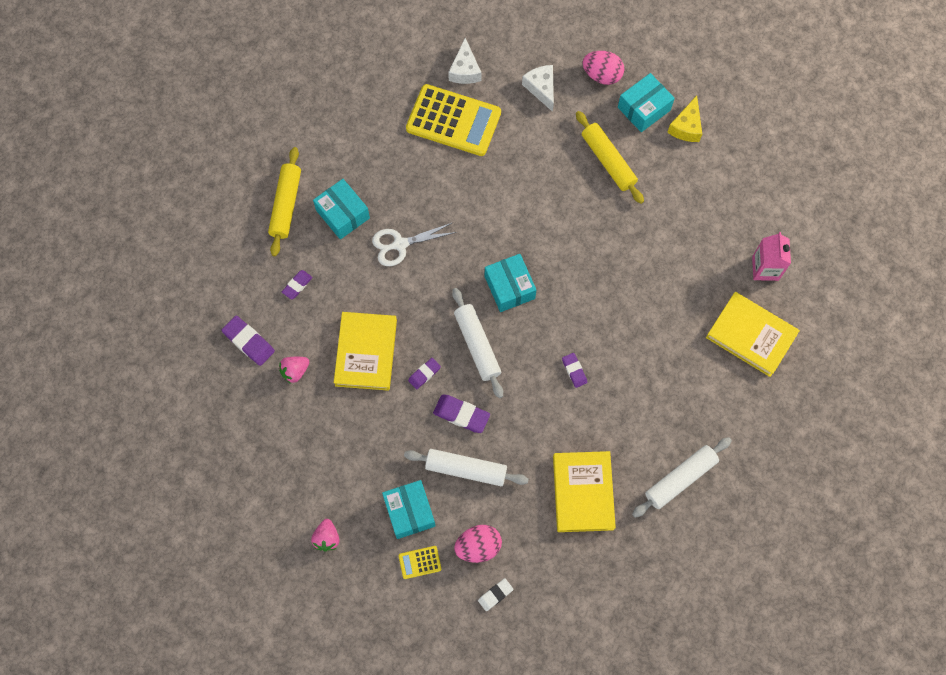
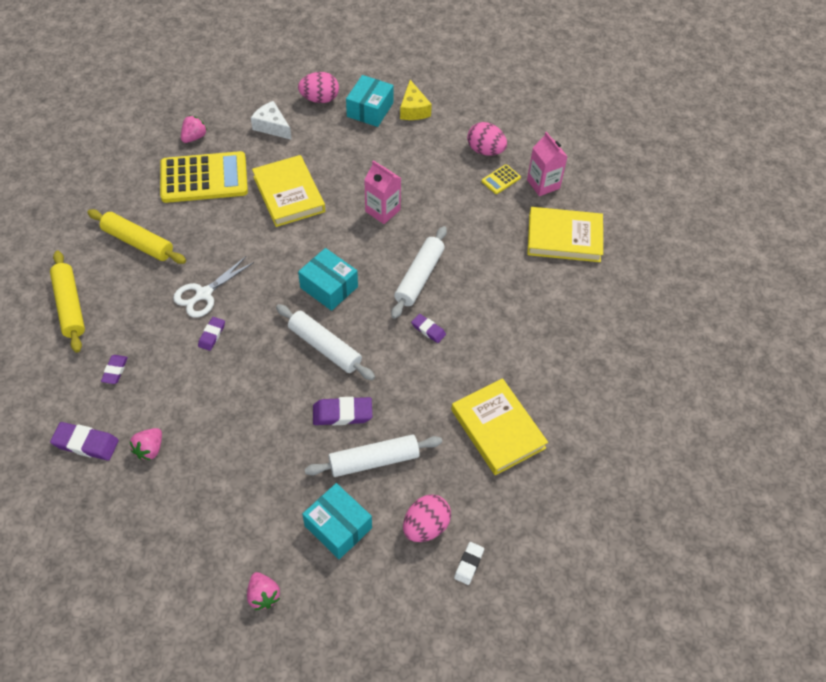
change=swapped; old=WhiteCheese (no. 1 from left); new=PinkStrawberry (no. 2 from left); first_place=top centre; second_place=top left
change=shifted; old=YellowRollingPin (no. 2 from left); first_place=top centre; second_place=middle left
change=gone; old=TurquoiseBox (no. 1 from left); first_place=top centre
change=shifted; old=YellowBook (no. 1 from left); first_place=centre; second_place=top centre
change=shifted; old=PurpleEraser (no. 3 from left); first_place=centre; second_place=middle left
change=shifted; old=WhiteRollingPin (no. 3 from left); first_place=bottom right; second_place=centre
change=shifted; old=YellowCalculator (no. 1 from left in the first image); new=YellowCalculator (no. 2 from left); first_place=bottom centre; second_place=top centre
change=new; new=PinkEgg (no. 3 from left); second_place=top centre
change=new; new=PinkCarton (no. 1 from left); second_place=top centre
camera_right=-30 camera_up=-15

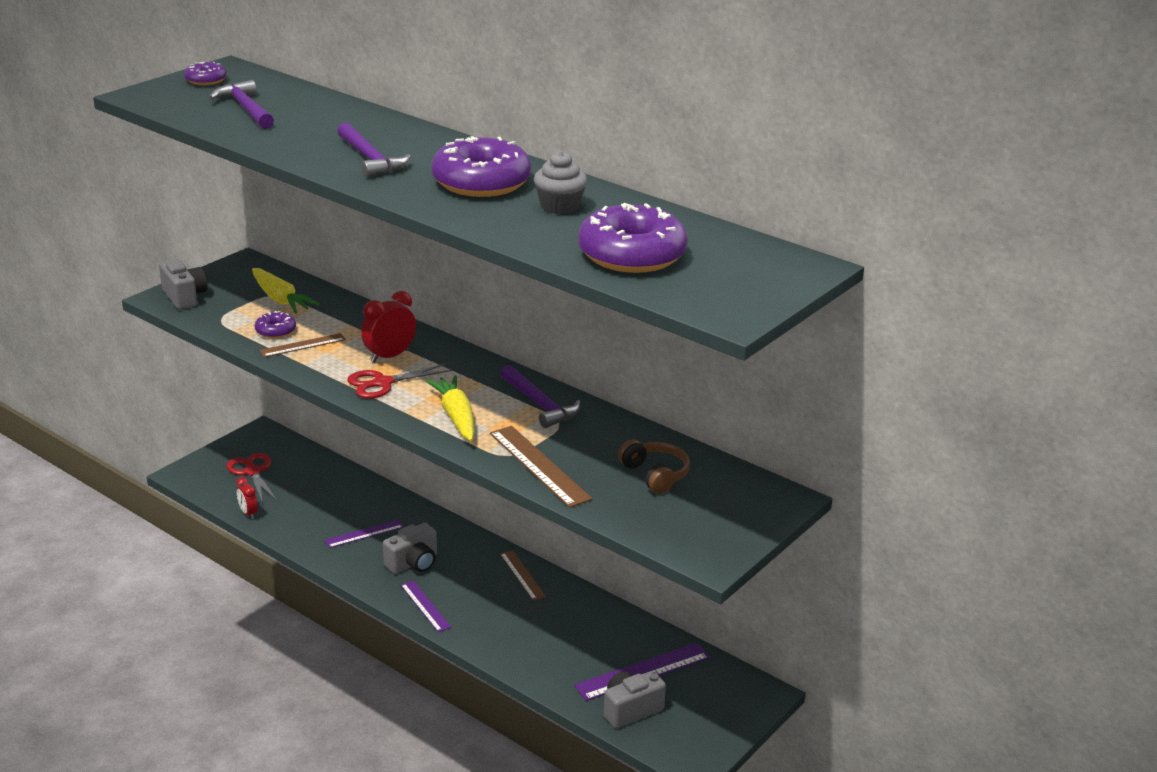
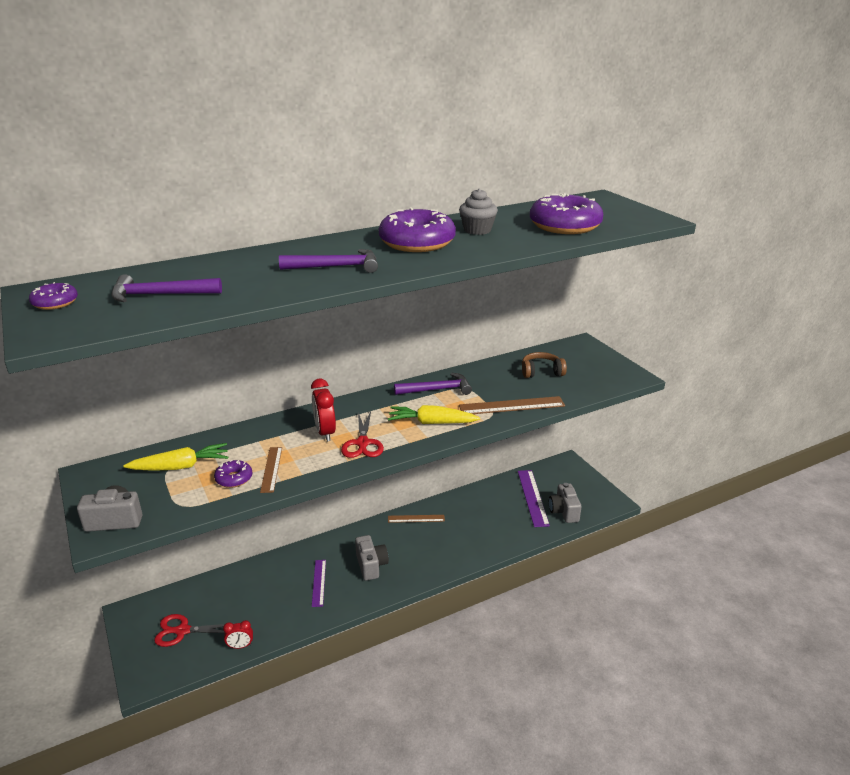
change=gone; old=PurpleRuler (no. 2 from left); first_place=bottom centre
camera_right=-65 camera_up=0

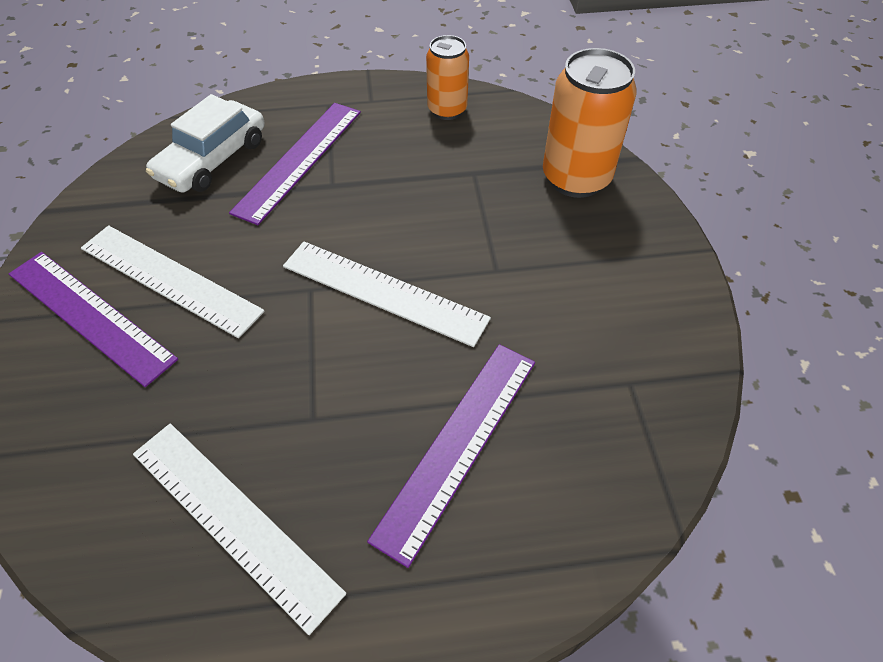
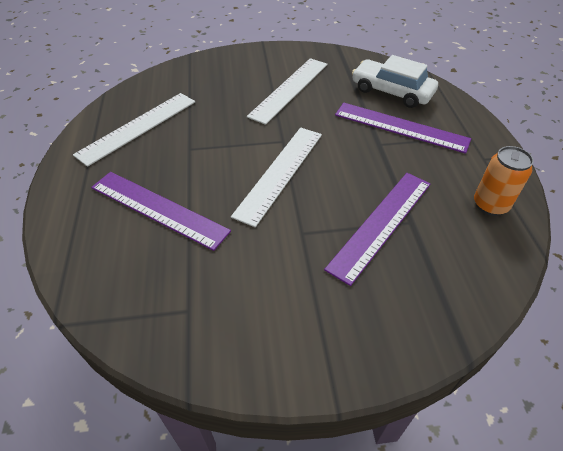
change=gone; old=OrangeCan (no. 2 from left); first_place=top right
change=shifted; old=PurpleRuler (no. 1 from left in the first image); new=PurpleRuler (no. 2 from left); first_place=middle left; second_place=middle right
camera_right=90 camera_up=-5

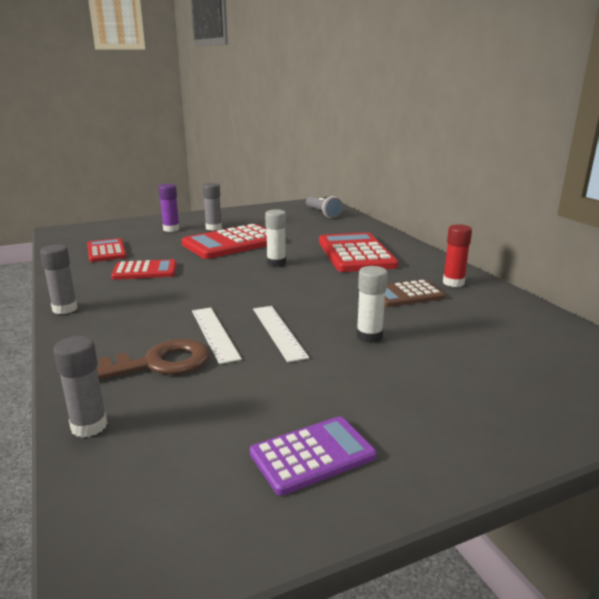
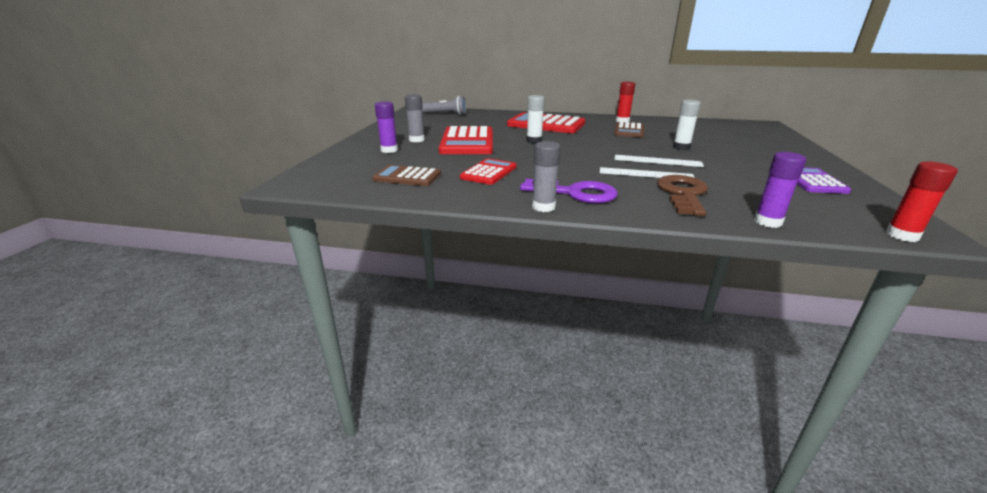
change=repainted; old=RedCalculator (no. 1 from left); new=BrownCalculator (no. 1 from left); first_place=middle left; second_place=centre
change=repainted; old=GreyGlueStick (no. 2 from left); new=PurpleGlueStick (no. 2 from left); first_place=middle left; second_place=middle right
change=new; new=RedGlueStick (no. 2 from left); second_place=middle right
change=new; new=PurpleKey; second_place=centre
camera_right=-55 camera_up=5

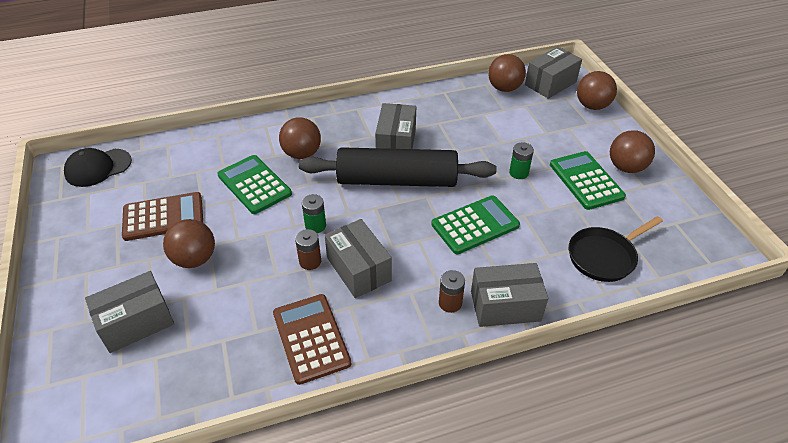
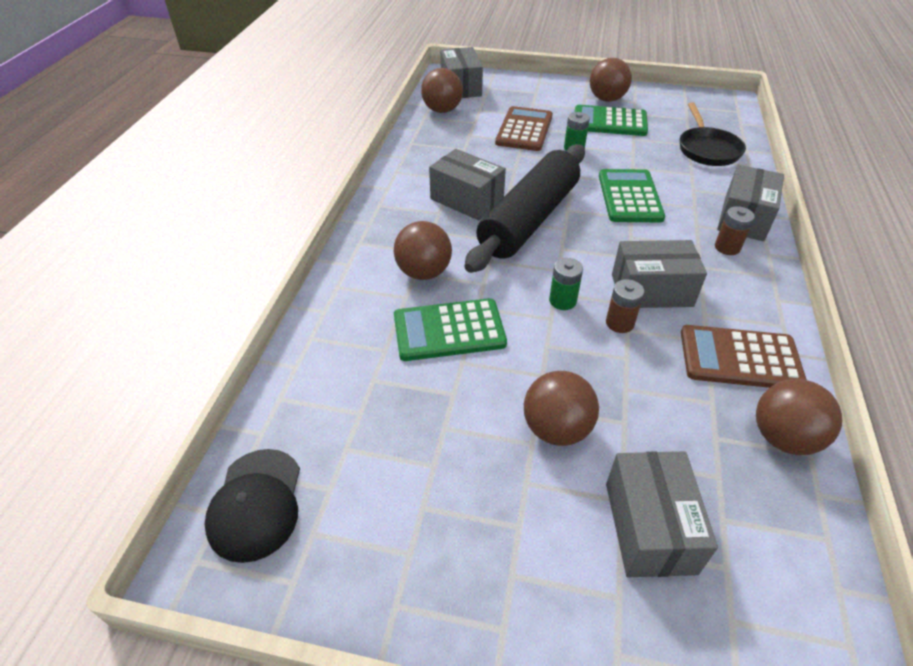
change=shifted; old=BrownBall (no. 4 from left in the first image); new=BrownBall (no. 5 from left); first_place=top right; second_place=middle right
change=shifted; old=BrownCalculator (no. 1 from left); first_place=middle left; second_place=top centre
camera_right=-60 camera_up=0

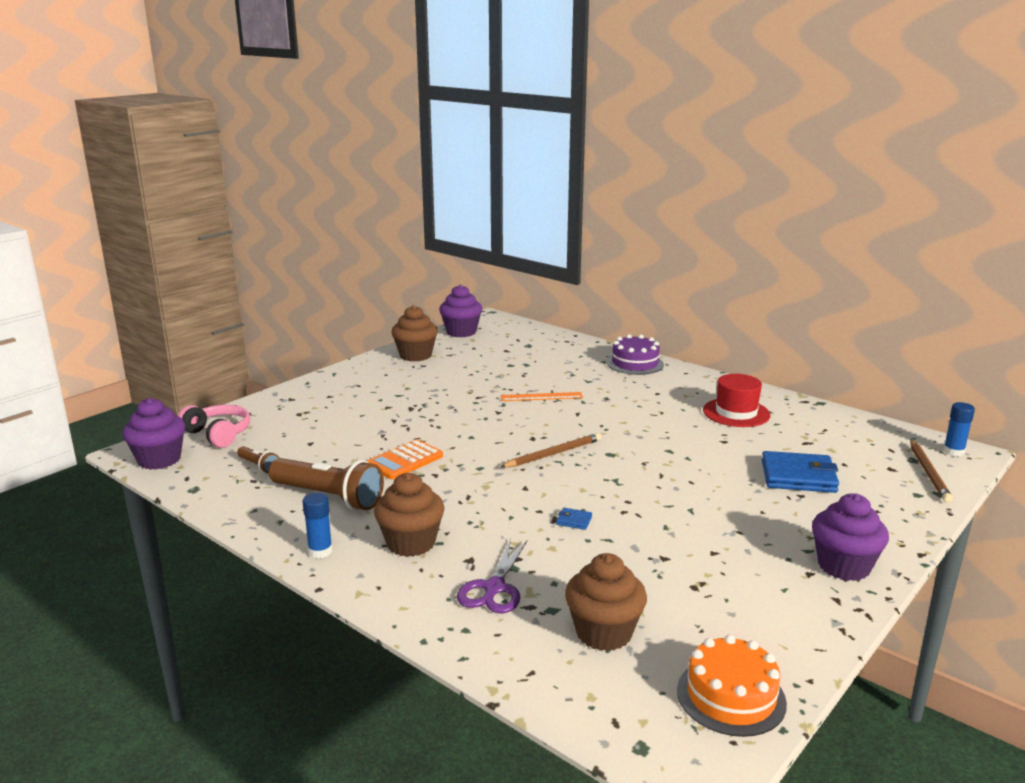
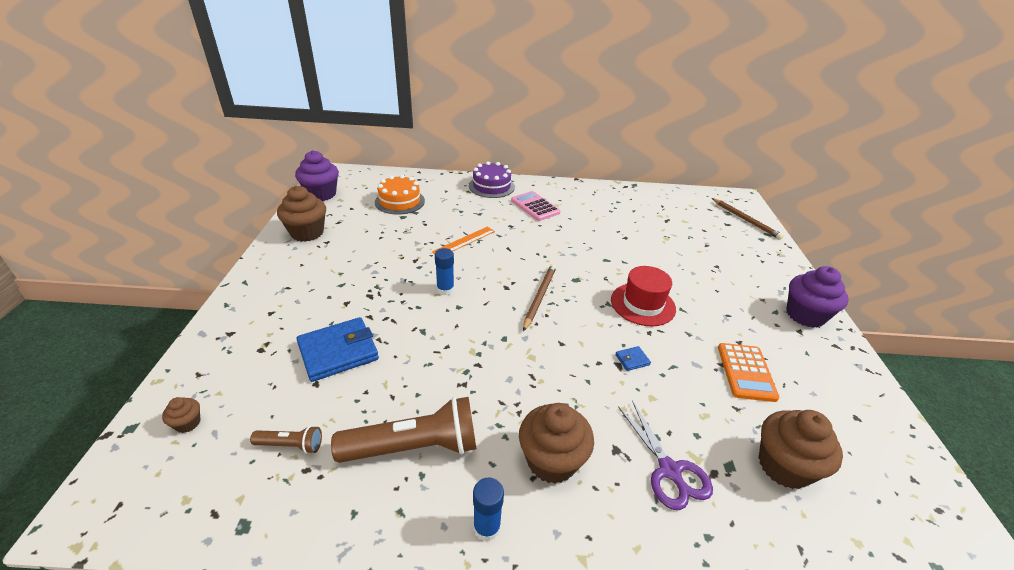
change=shifted; old=RedHat; first_place=middle right; second_place=centre
change=gone; old=PurpleCupcake (no. 1 from left); first_place=middle left
change=shifted; old=BlueGlueStick (no. 2 from left in the first image); new=BlueGlueStick (no. 1 from left); first_place=middle right; second_place=centre
change=swapped; old=PinkHeadphones; new=BrownCupcake (no. 1 from left); first_place=middle left; second_place=bottom left
change=shifted; old=OrangeCalculator; first_place=centre; second_place=middle right
change=shifted; old=BlueWallet (no. 2 from left in the first image); new=BlueWallet (no. 1 from left); first_place=middle right; second_place=middle left
change=shifted; old=OrangeCake; first_place=bottom right; second_place=centre
change=new; new=PinkCalculator; second_place=centre
camera_right=-40 camera_up=15

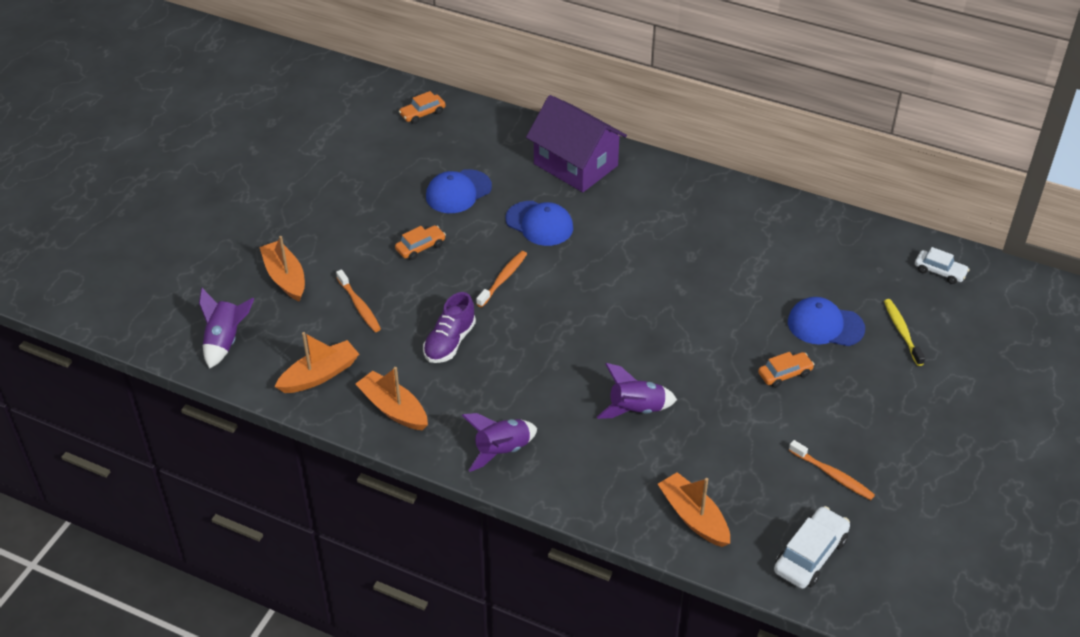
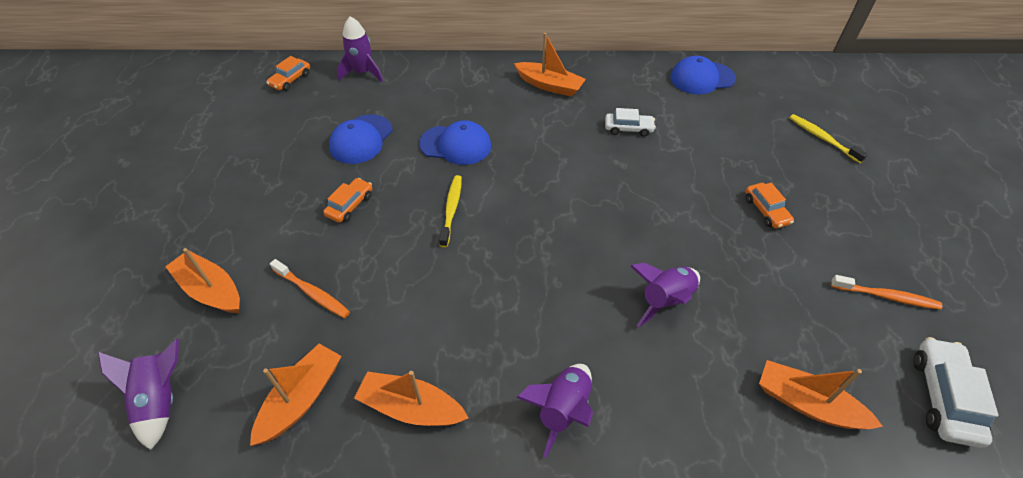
change=gone; old=PurpleHouse; first_place=top centre
change=shifted; old=WhiteCar (no. 2 from left in the first image); new=WhiteCar (no. 1 from left); first_place=middle right; second_place=top centre
change=repainted; old=OrangeToothbrush (no. 2 from left); new=YellowToothbrush (no. 1 from left); first_place=centre; second_place=centre
change=gone; old=PurpleShoe; first_place=centre
change=shifted; old=BlueCap (no. 3 from left); first_place=middle right; second_place=top right
change=rotated; old=OrangeCar (no. 3 from left); first_place=middle right; second_place=middle right; degrees=120
change=new; new=PurpleRocket (no. 2 from left); second_place=top centre
change=new; new=OrangeBoat (no. 4 from left); second_place=top centre
camera_right=-25 camera_up=5

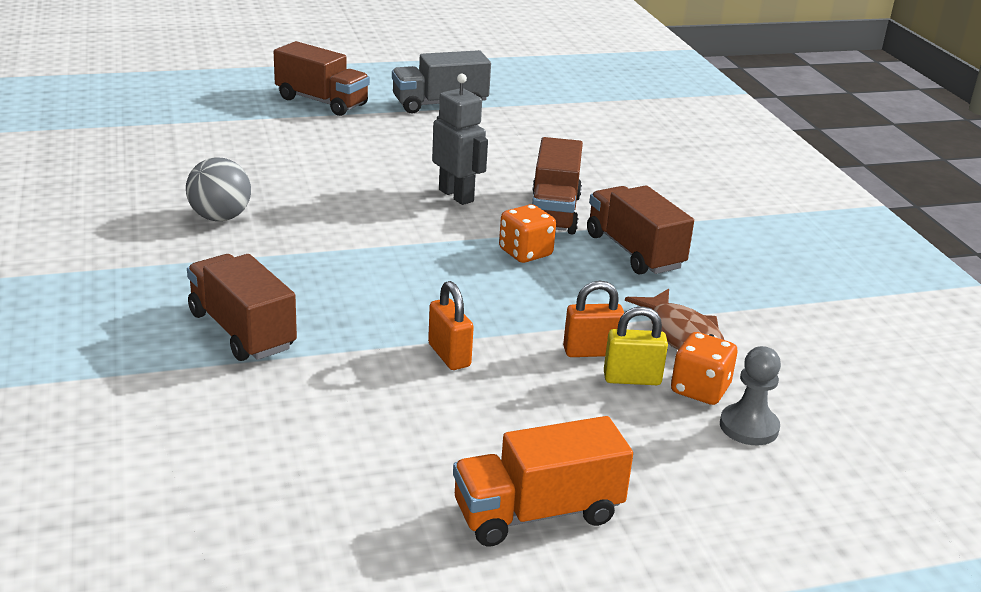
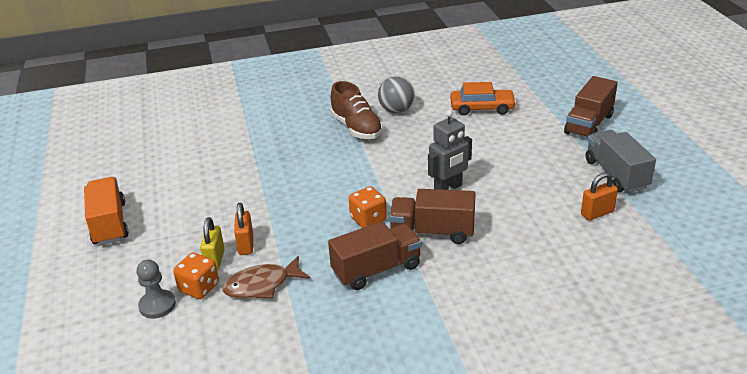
change=gone; old=BrownTruck (no. 1 from left); first_place=middle left
change=shifted; old=OrangePadlock (no. 1 from left in the first image); new=OrangePadlock (no. 2 from left); first_place=centre; second_place=middle right
change=new; new=BrownShoe; second_place=top centre
change=new; new=OrangeCar; second_place=top centre
camera_right=95 camera_up=5

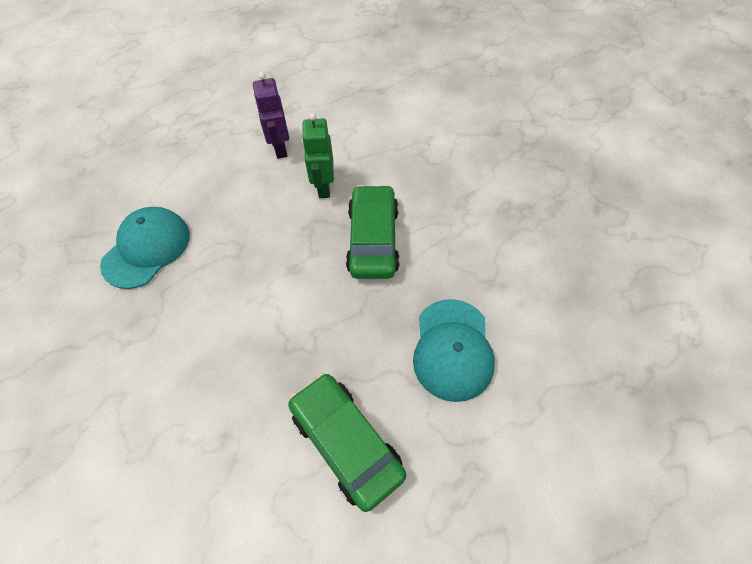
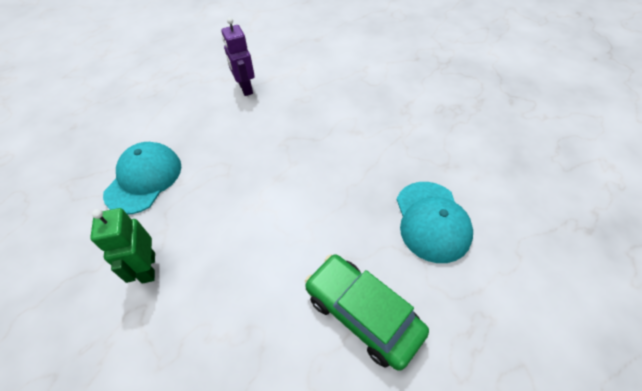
change=shifted; old=GreenRobot; first_place=top centre; second_place=middle left
change=gone; old=GreenCar (no. 2 from left); first_place=centre
camera_right=-10 camera_up=-5

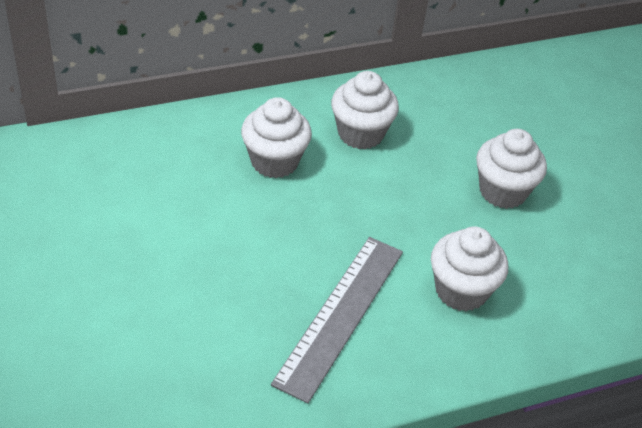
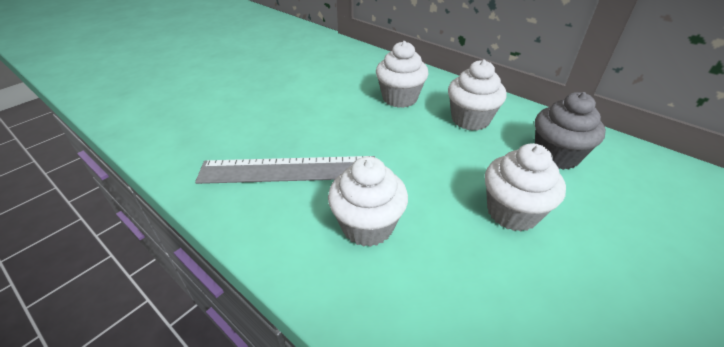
change=new; new=GreyCupcake; second_place=middle right
camera_right=65 camera_up=-5

